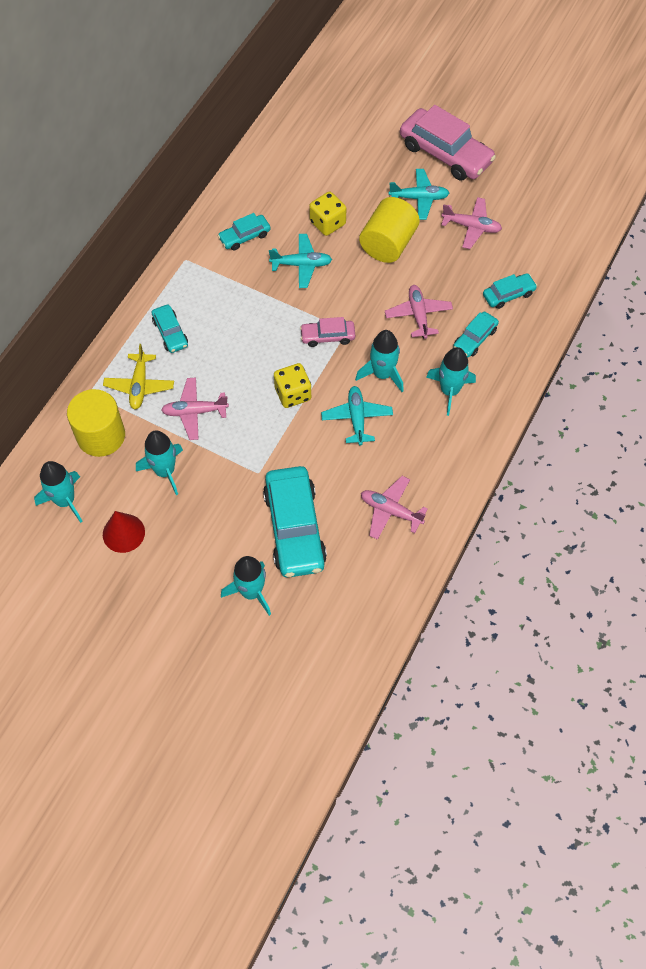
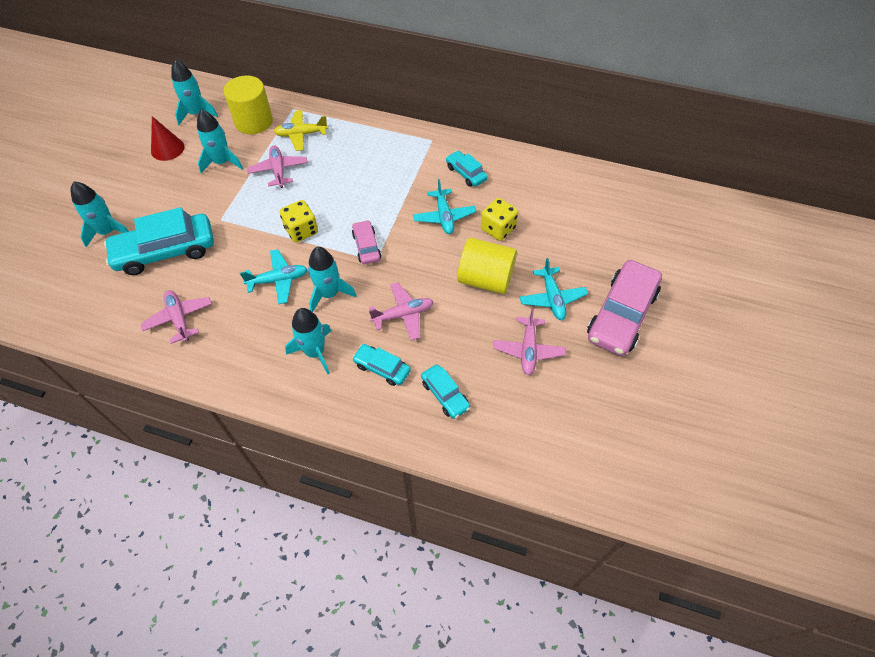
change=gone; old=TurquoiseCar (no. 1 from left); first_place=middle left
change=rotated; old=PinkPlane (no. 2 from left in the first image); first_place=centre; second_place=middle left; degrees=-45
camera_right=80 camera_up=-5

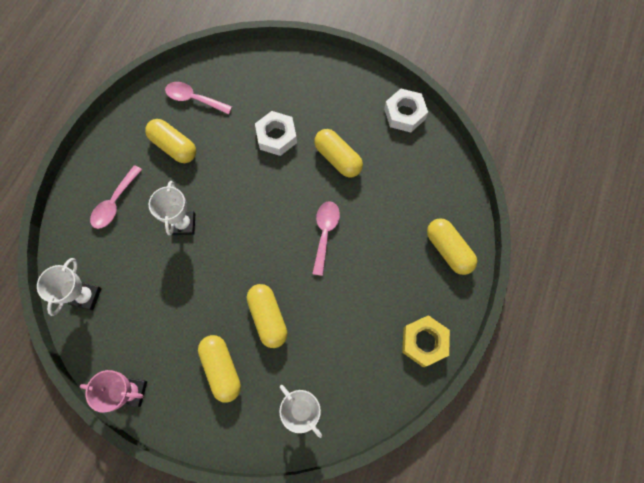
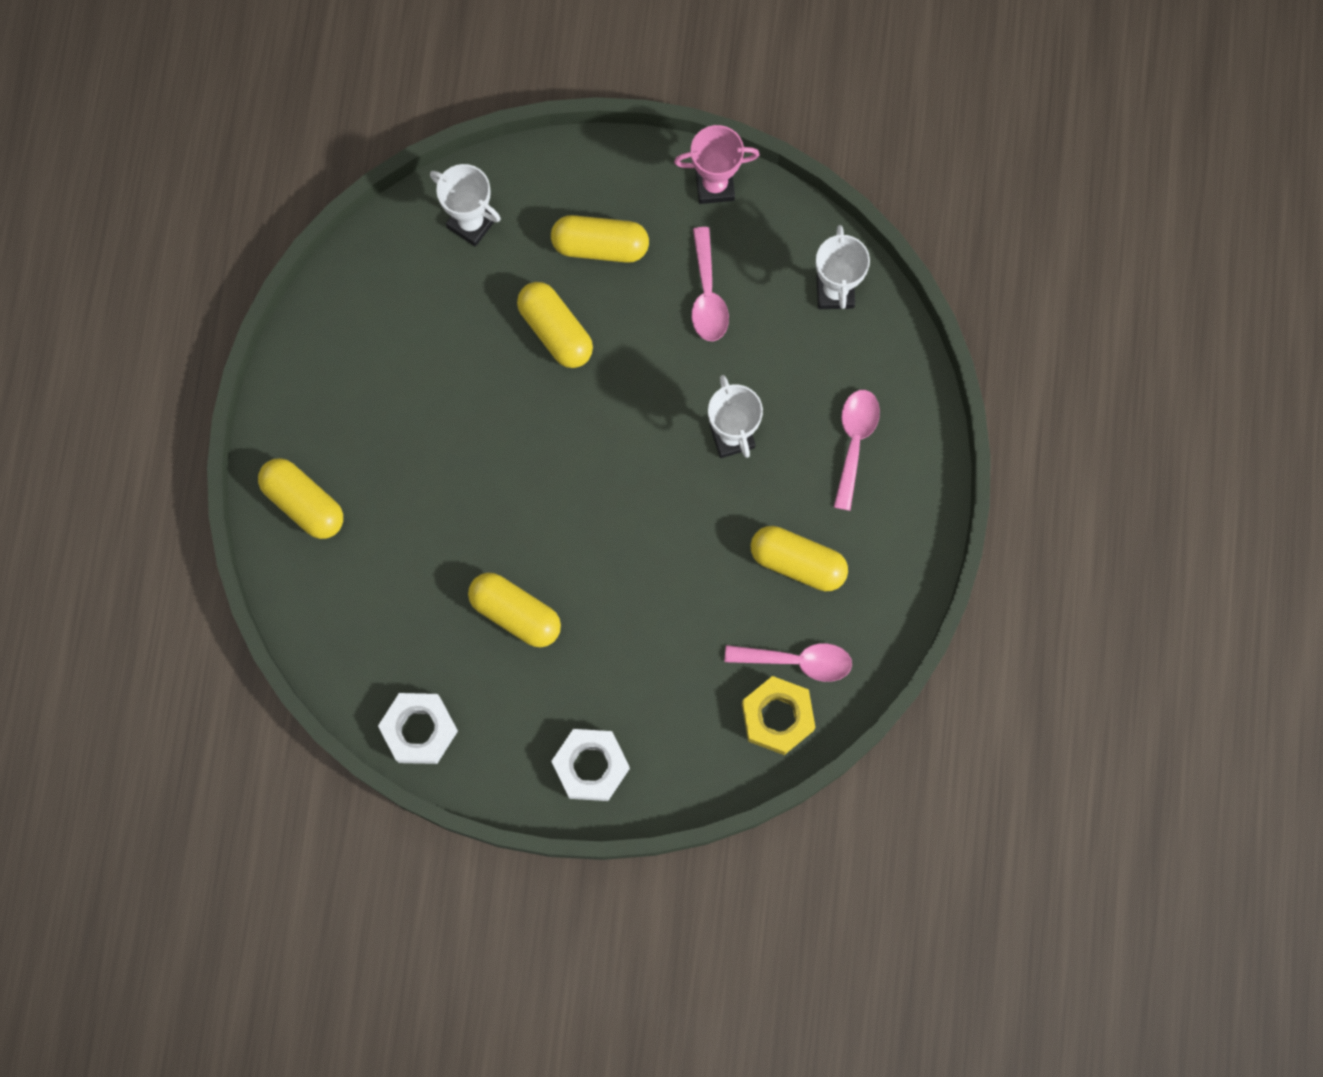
change=shifted; old=WhiteNut (no. 1 from left in the first image); new=WhiteNut (no. 2 from left); first_place=top centre; second_place=bottom centre
change=shifted; old=PinkSpoon (no. 3 from left in the first image); new=PinkSpoon (no. 1 from left); first_place=centre; second_place=top centre
change=shifted; old=YellowNut; first_place=bottom centre; second_place=centre
change=rotated; old=YellowCapsule (no. 2 from left in the first image); first_place=bottom centre; second_place=top centre; degrees=-45
camera_right=165 camera_up=5

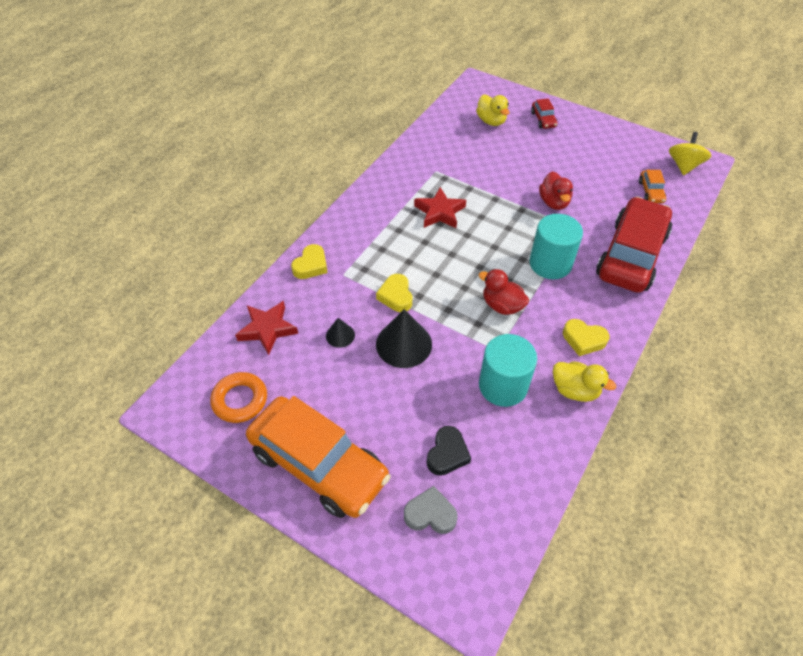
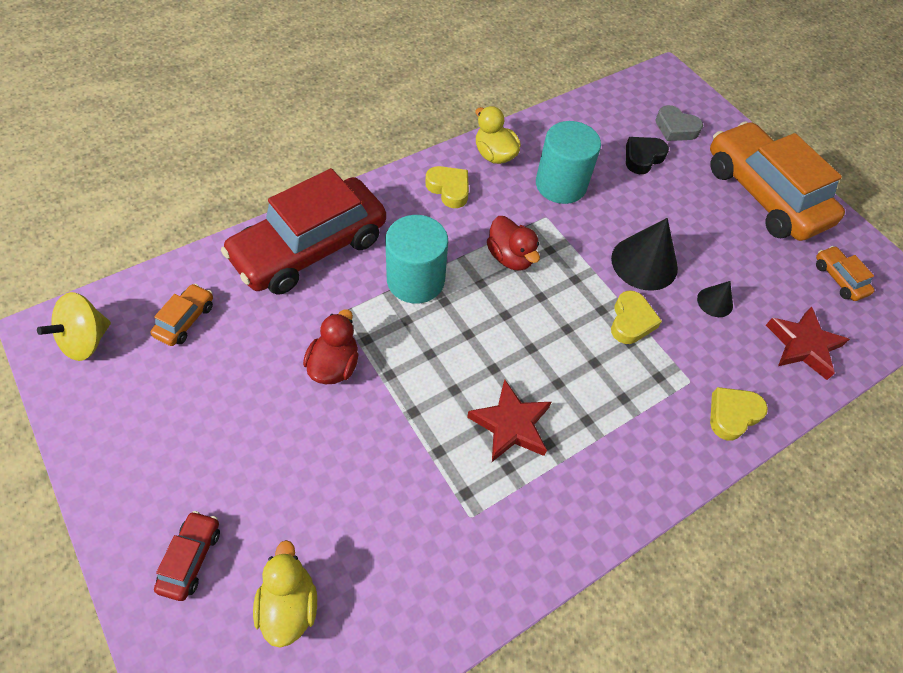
change=swapped; old=OrangeRing; new=OrangeCar (no. 3 from left); first_place=middle left; second_place=middle right
camera_right=-160 camera_up=5

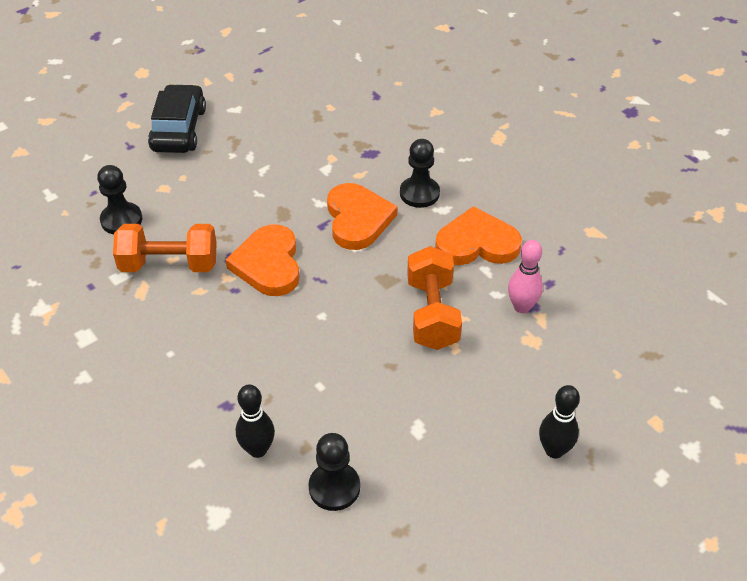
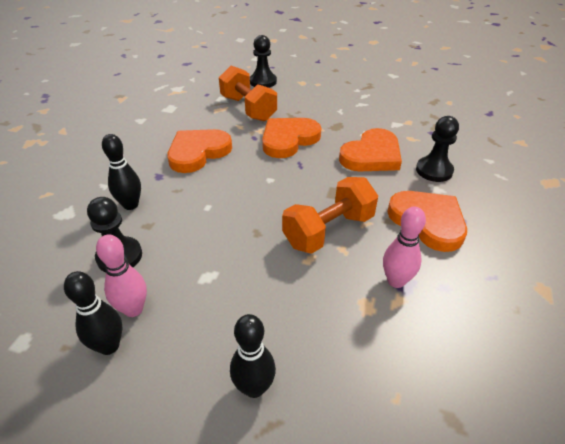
change=gone; old=BlackCar; first_place=top left
change=new; new=OrangeHeart (no. 1 from left); second_place=centre
change=new; new=PinkBowlingPin (no. 1 from left); second_place=middle left
change=new; new=BlackBowlingPin (no. 1 from left); second_place=bottom left
camera_right=55 camera_up=-5

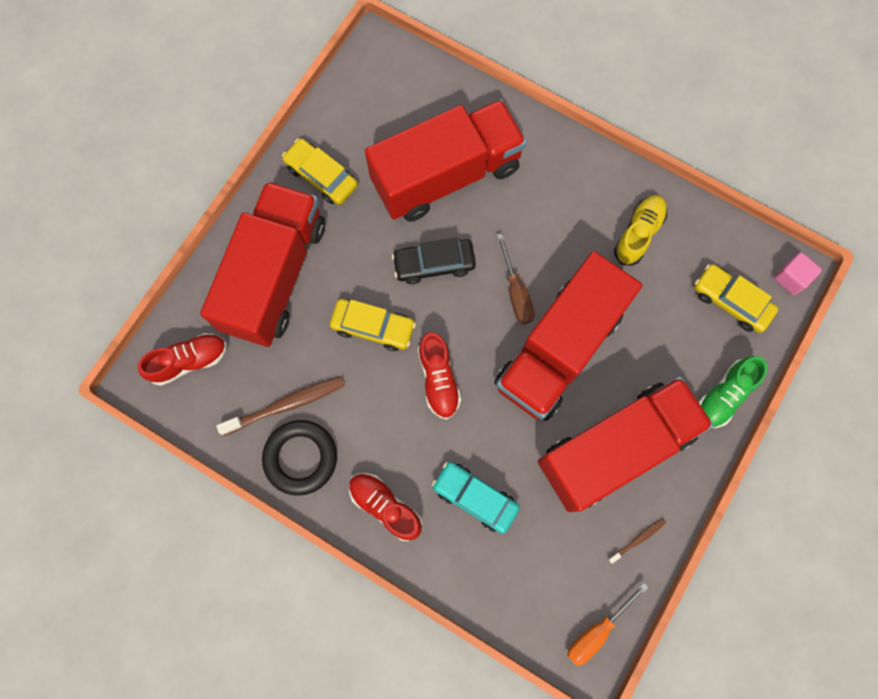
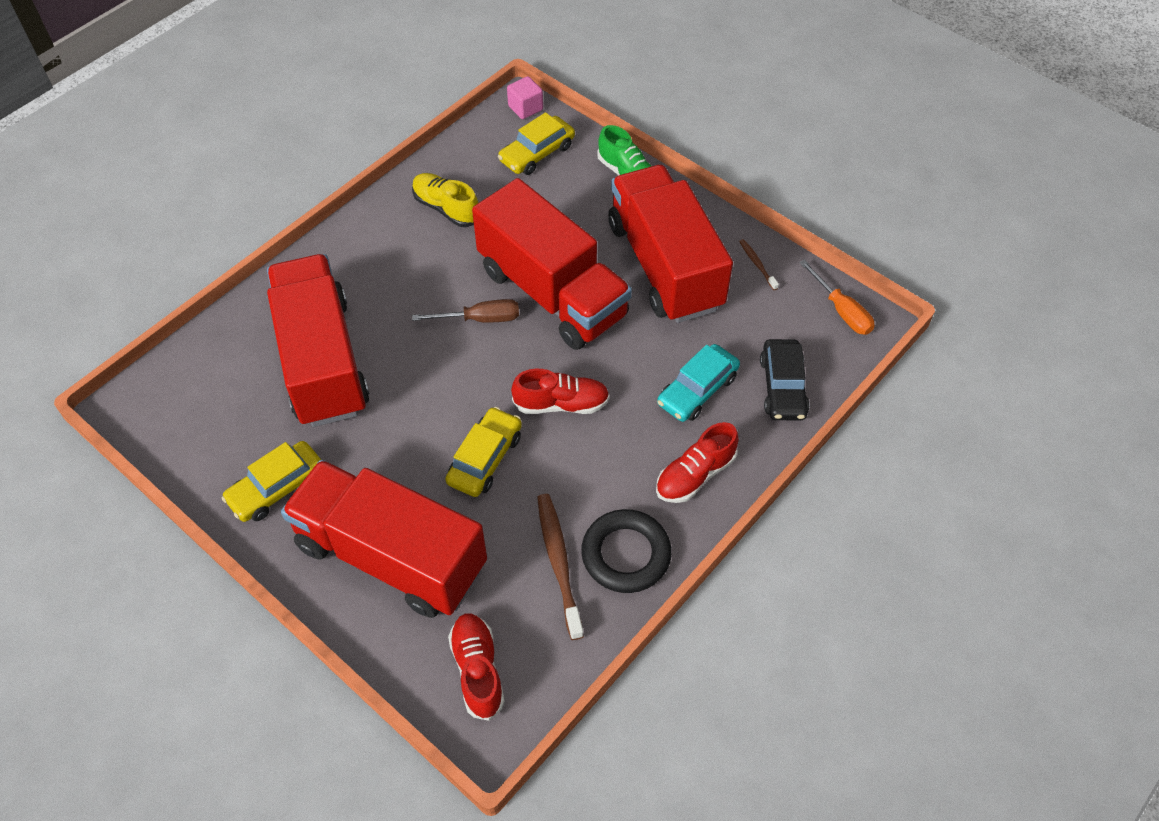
change=shifted; old=BlackCar; first_place=centre; second_place=middle right
camera_right=-80 camera_up=-20

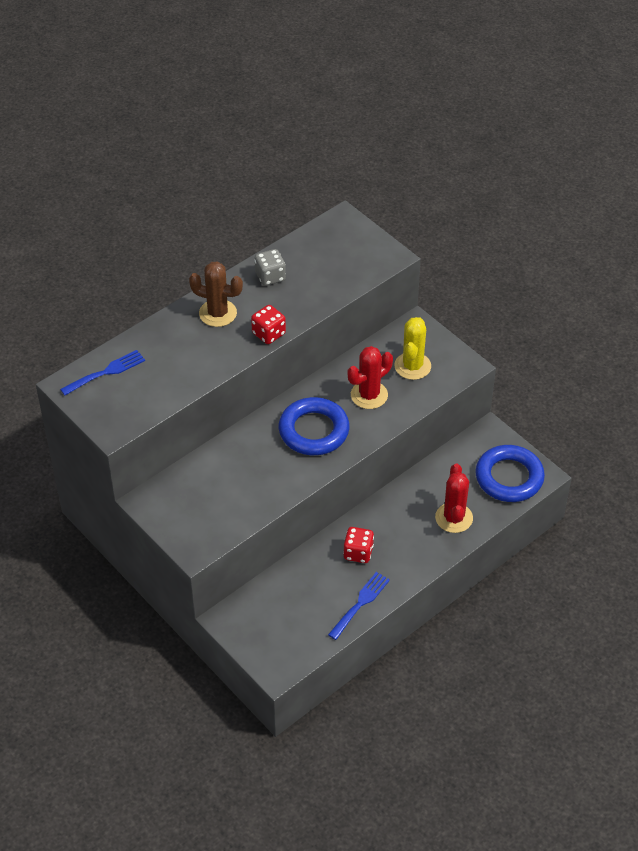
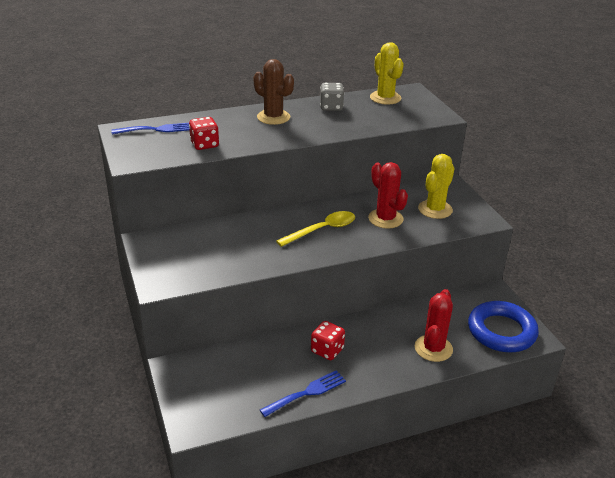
change=shifted; old=RedDice (no. 1 from left); first_place=centre; second_place=top left
change=rotated; old=RedCactus (no. 1 from left); first_place=centre; second_place=centre; degrees=75
change=swapped; old=BlueRing (no. 1 from left); new=YellowSpoon; first_place=centre; second_place=centre
change=new; new=YellowCactus (no. 1 from left); second_place=top centre
camera_right=20 camera_up=-15

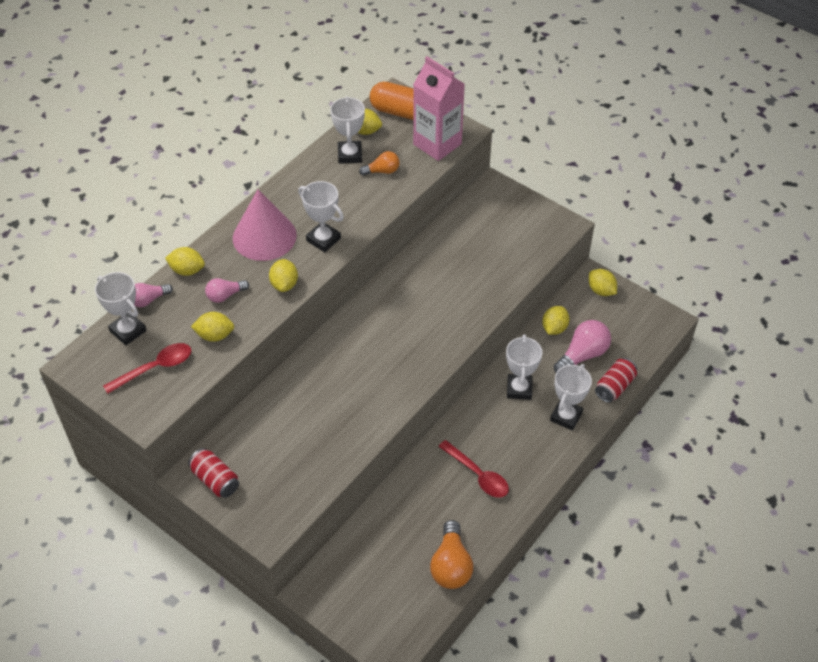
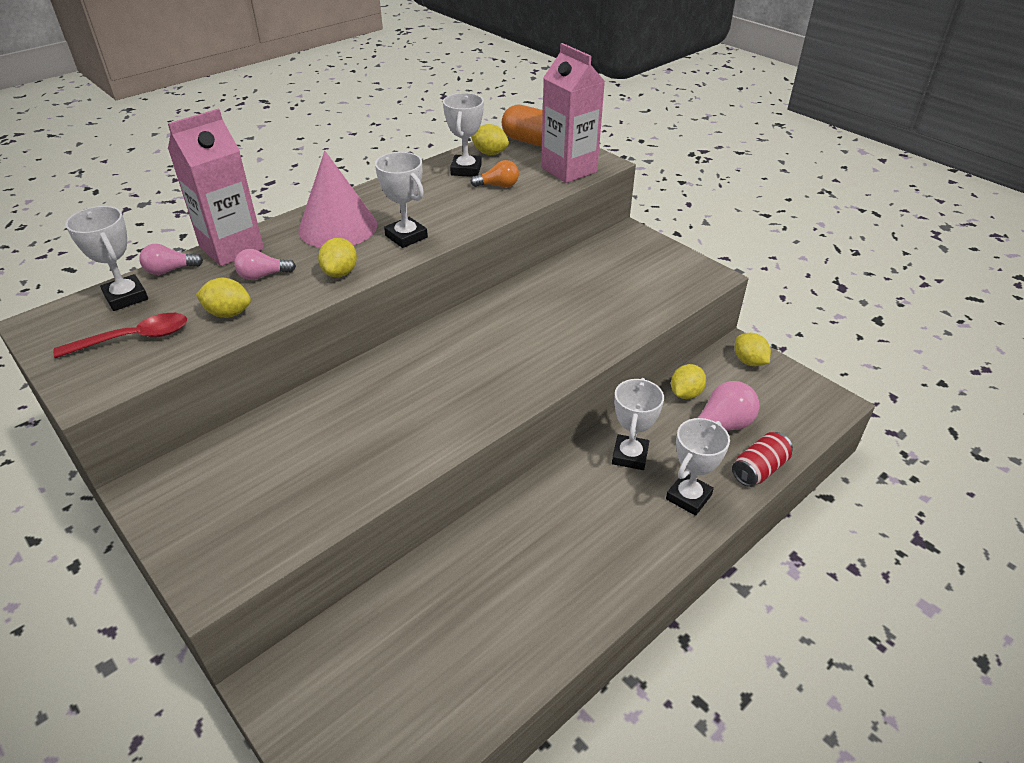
change=swapped; old=YellowLemon (no. 1 from left); new=PinkCarton (no. 1 from left); first_place=middle left; second_place=top left
change=gone; old=RedSpoon (no. 2 from left); first_place=bottom centre
change=gone; old=RedCan (no. 1 from left); first_place=bottom left
change=gone; old=OrangeLightBulb (no. 2 from left); first_place=bottom centre
camera_right=10 camera_up=-10

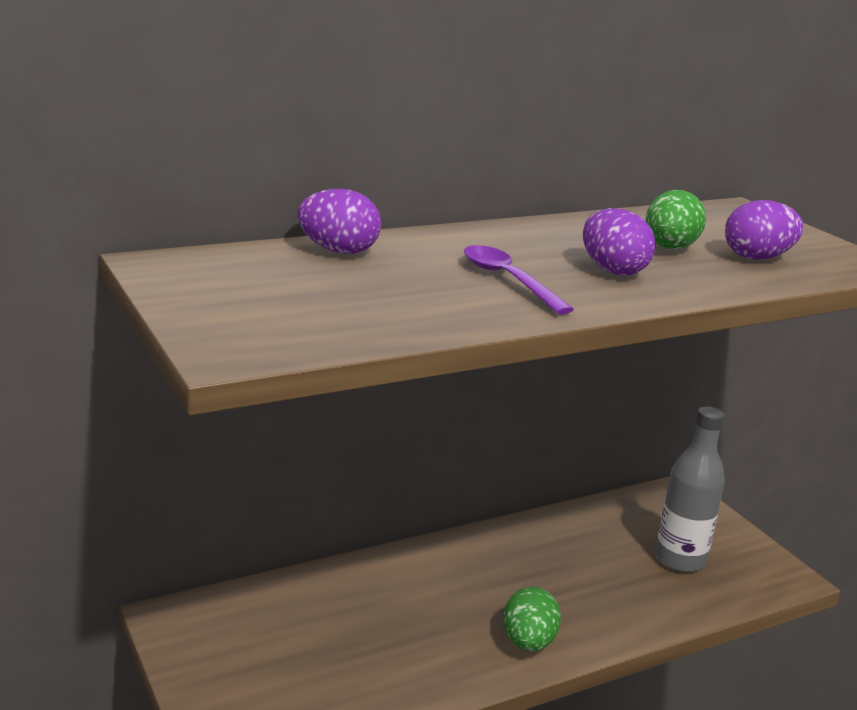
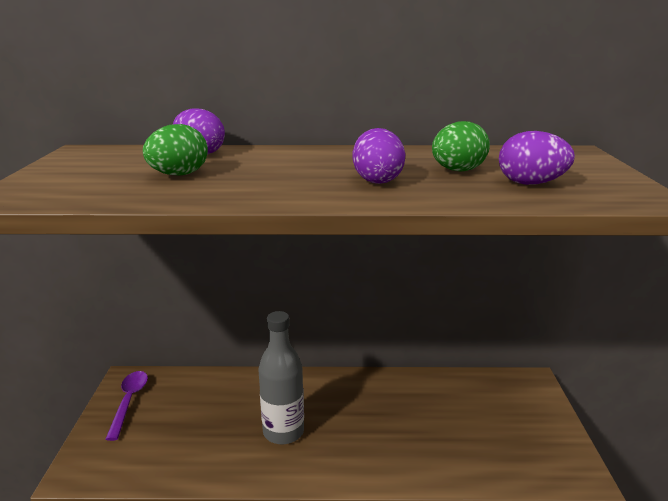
change=shifted; old=PurpleSpoon; first_place=centre; second_place=bottom left
change=shifted; old=GreyBottle; first_place=bottom right; second_place=bottom centre
change=shifted; old=GreenEgg (no. 1 from left); first_place=bottom centre; second_place=top left
camera_right=30 camera_up=0

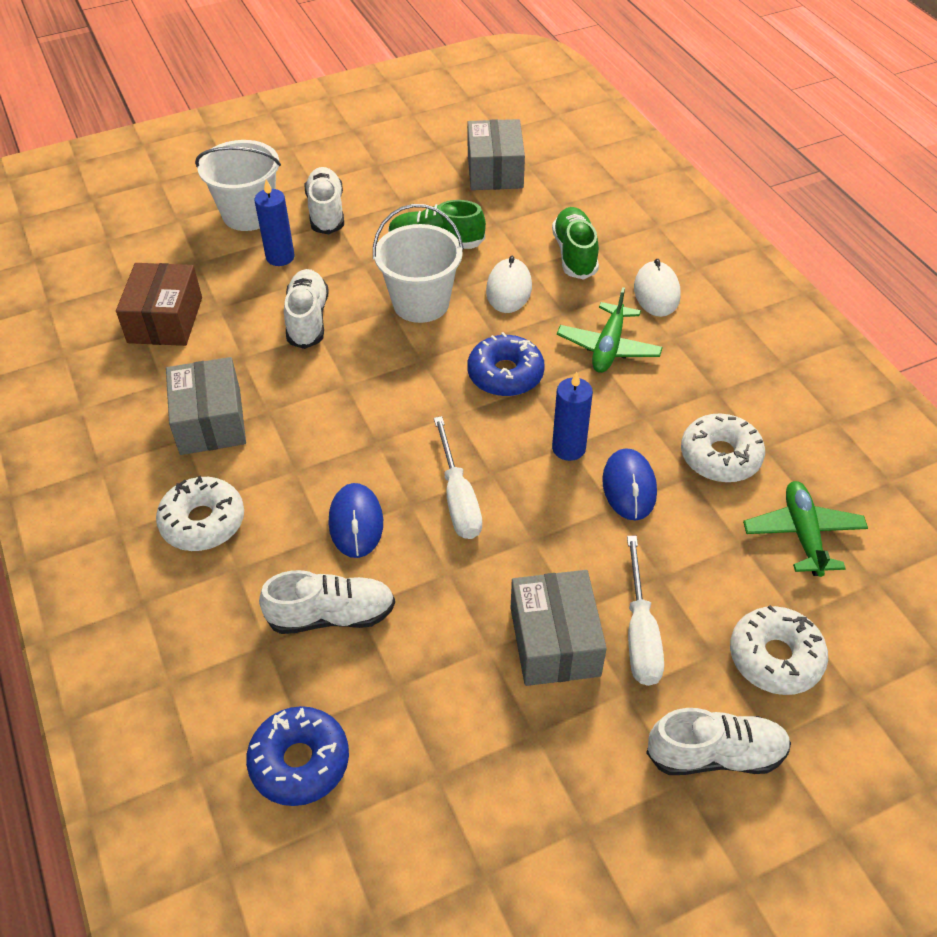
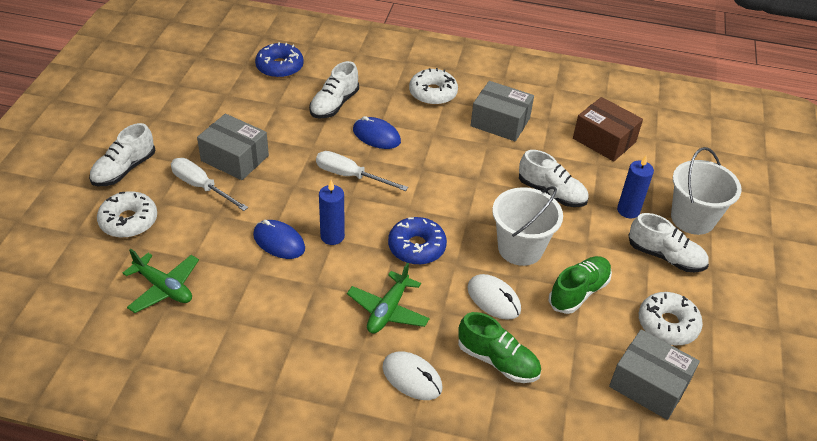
change=rotated; old=GreenPlane (no. 1 from left in the first image); first_place=centre; second_place=bottom centre; degrees=-120
change=shifted; old=WhiteDonut (no. 2 from left in the first image); new=WhiteDonut (no. 3 from left); first_place=middle right; second_place=bottom right
camera_right=125 camera_up=-5

